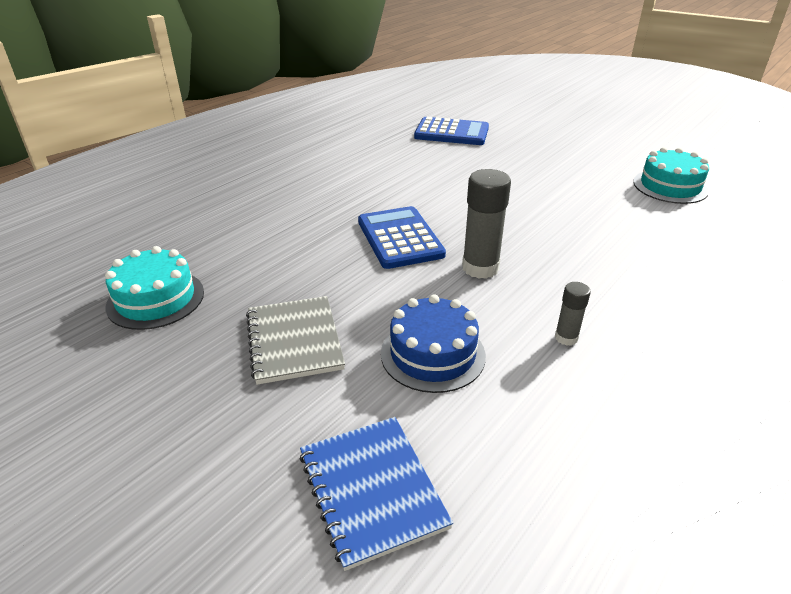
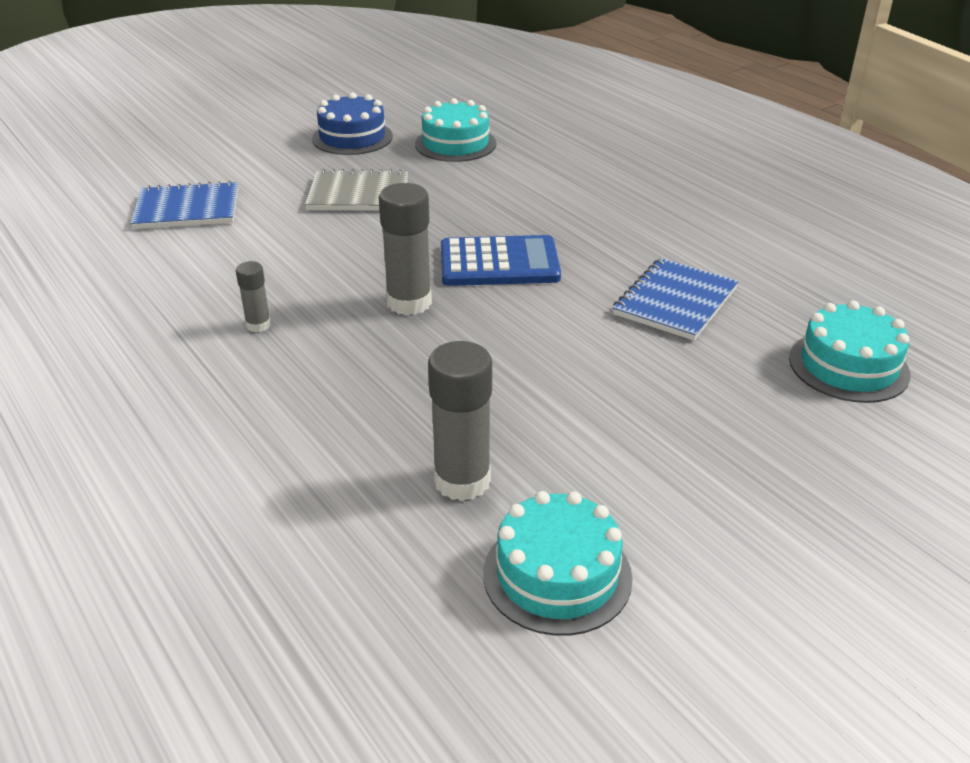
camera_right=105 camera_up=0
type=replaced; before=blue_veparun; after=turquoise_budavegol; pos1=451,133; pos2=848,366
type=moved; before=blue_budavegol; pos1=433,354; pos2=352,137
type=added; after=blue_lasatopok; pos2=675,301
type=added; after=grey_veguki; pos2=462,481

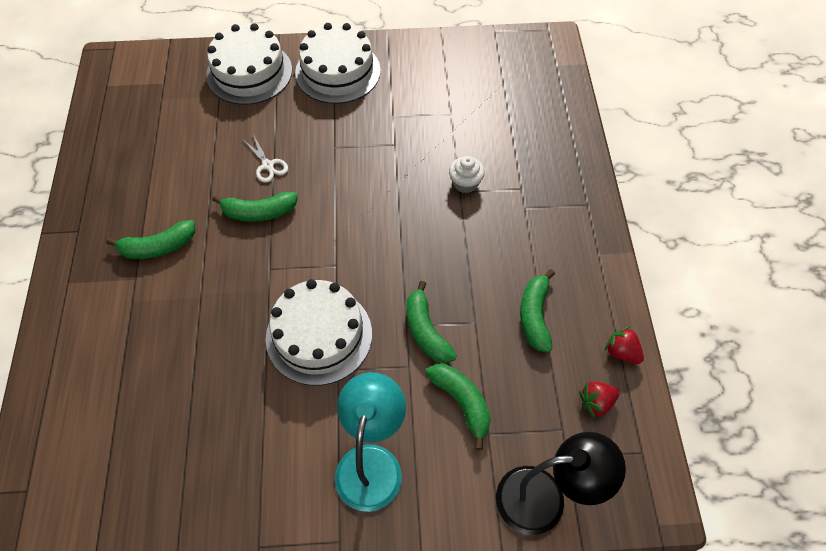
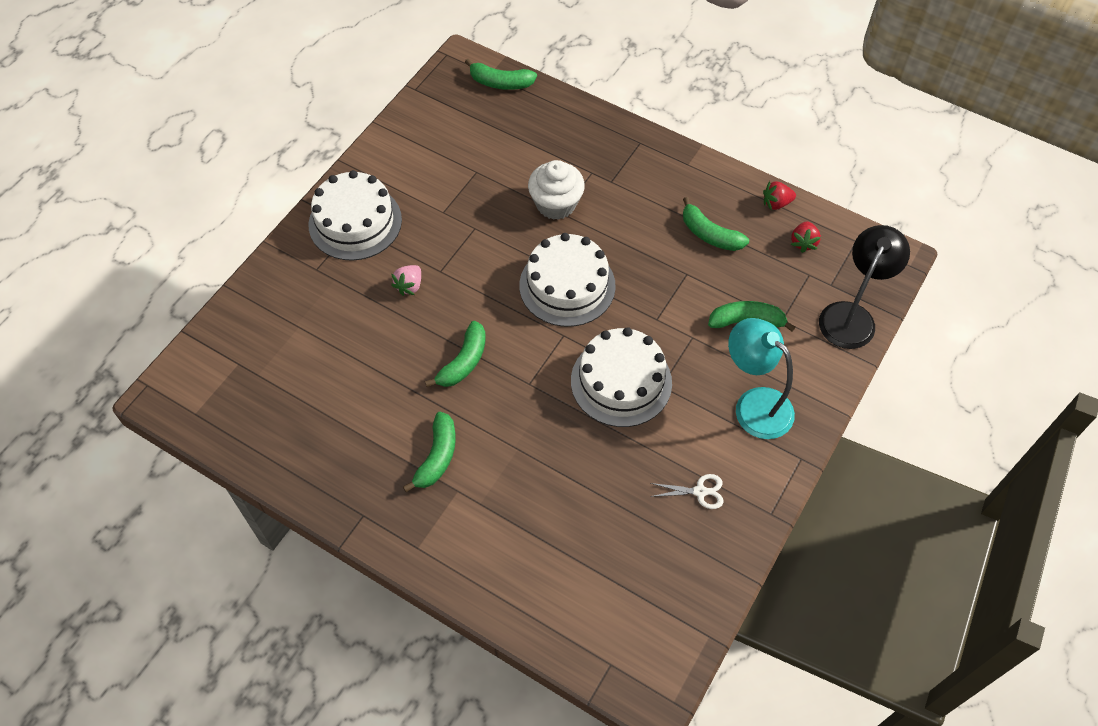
camera_right=-55 camera_up=0
type=moved; before=white_budavegol; pos1=249,72; pos2=567,285
type=moved; before=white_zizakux; pos1=268,165; pos2=700,491
type=resized; before=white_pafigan; pos1=465,183; pos2=556,204; scale=1.62
type=moved; before=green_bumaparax; pos1=426,330; pos2=500,82
type=added; after=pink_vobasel; pos2=409,286

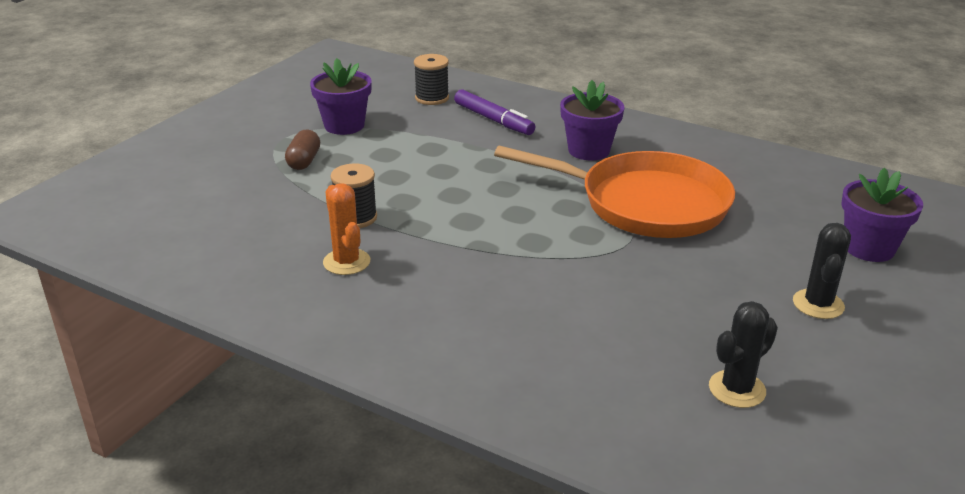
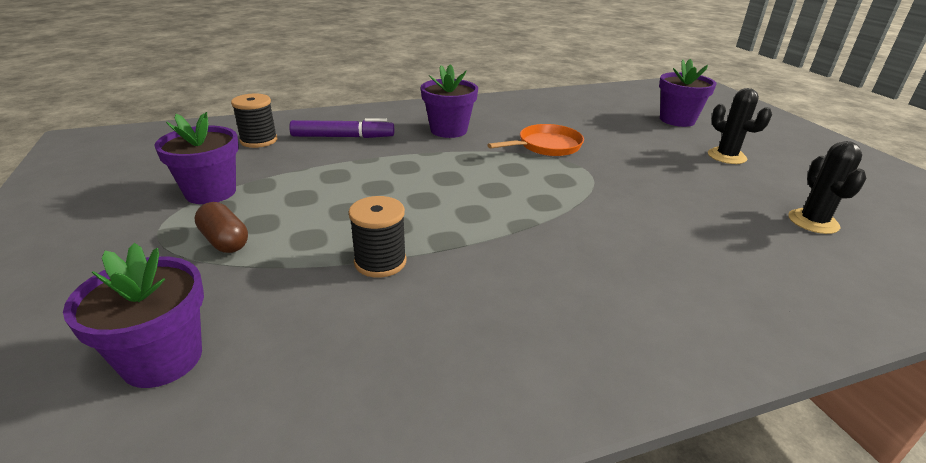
camera_right=-50 camera_up=0
type=resized; before=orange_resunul; pos1=645,203; pos2=546,146; scale=0.51
type=removed; before=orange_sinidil; pos1=346,262
type=added; after=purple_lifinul; pos2=162,359

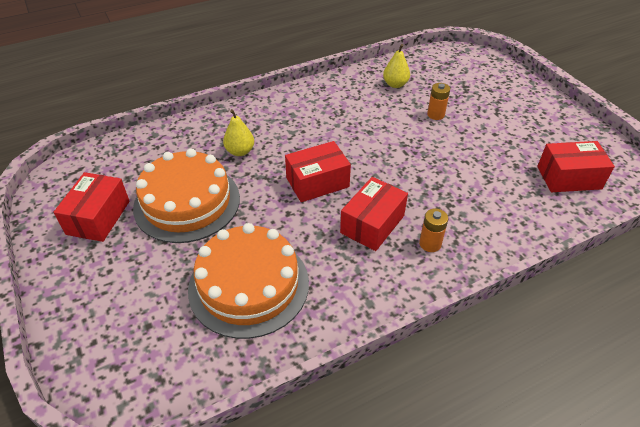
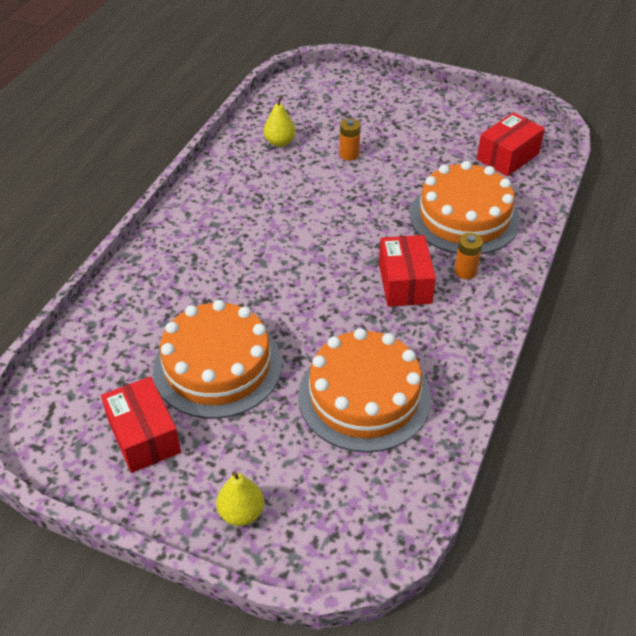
camera_right=-40 camera_up=0
type=moved; before=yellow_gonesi; pos1=240,151; pos2=241,513
type=removed; before=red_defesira; pos1=317,182
type=added; after=orange_budavegol; pos2=464,217

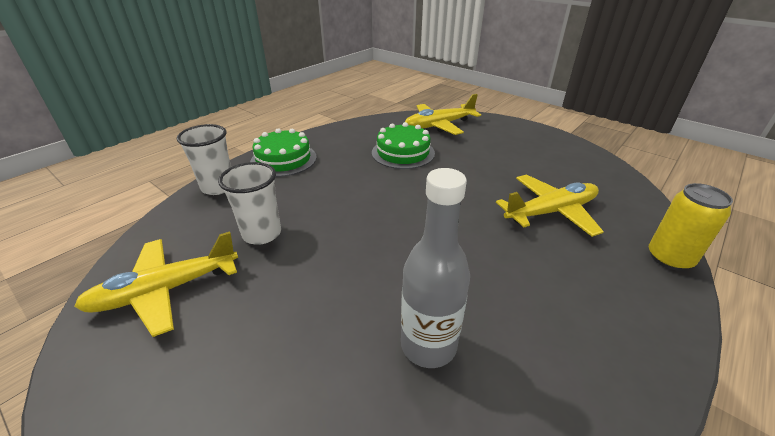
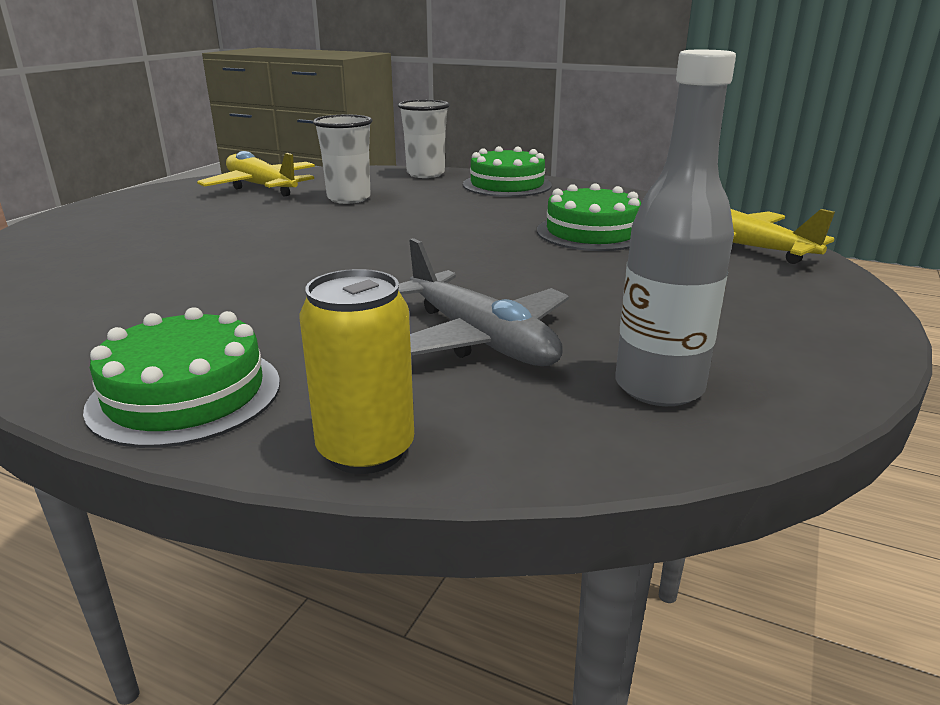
camera_right=75 camera_up=-10
type=moved; before=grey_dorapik; pos1=428,345; pos2=659,387
type=recoloured; before=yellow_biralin; after=grey_biralin; pos1=551,212; pos2=479,339
type=added; after=green_budavegol; pos2=185,394

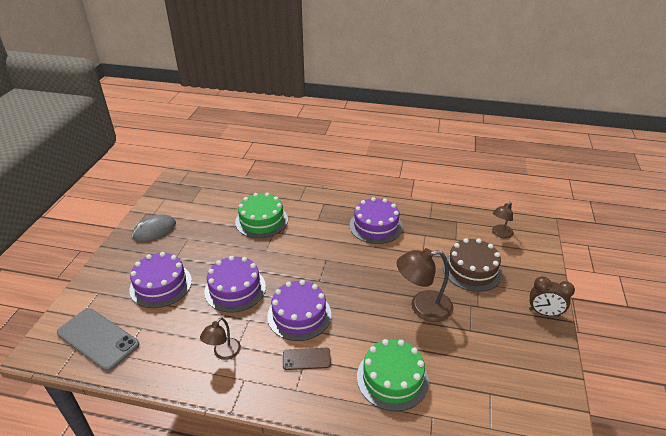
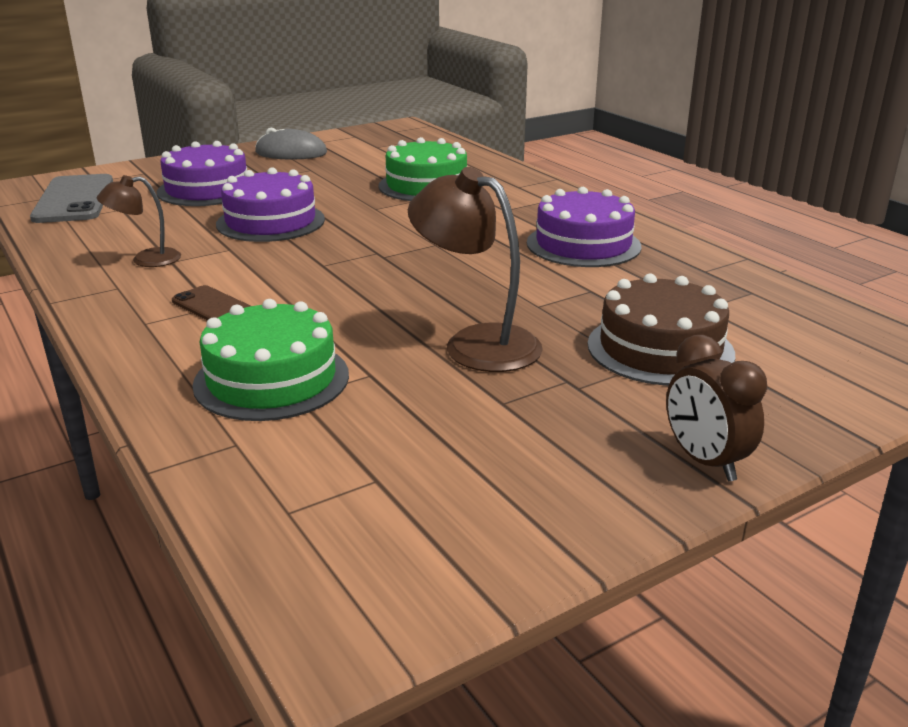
camera_right=45 camera_up=-10
type=removed; before=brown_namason; pos1=500,234
type=removed; before=purple_budavegol; pos1=299,315

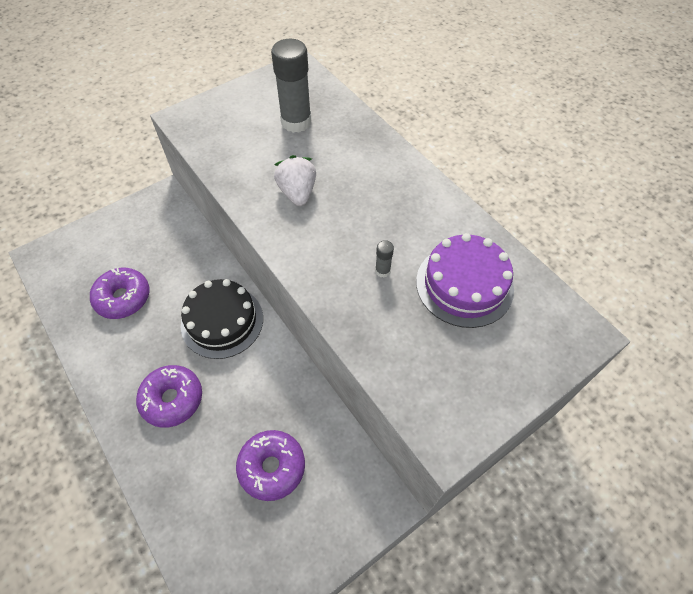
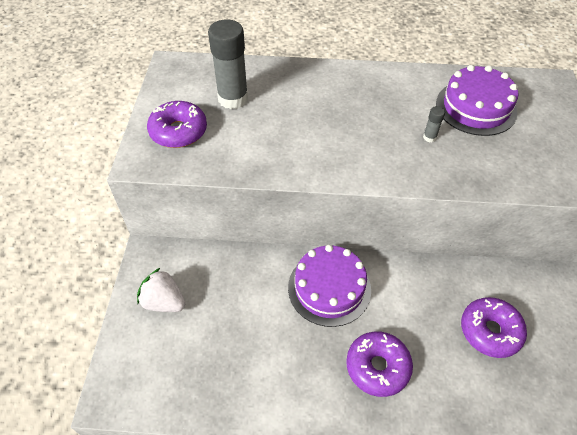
camera_right=-50 camera_up=-5
type=moved; before=white_vobasel; pos1=297,193; pos2=164,302
type=moved; before=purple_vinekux; pos1=123,298; pos2=178,131
type=recoloured; before=black_budavegol; after=purple_budavegol; pos1=222,321; pos2=329,288

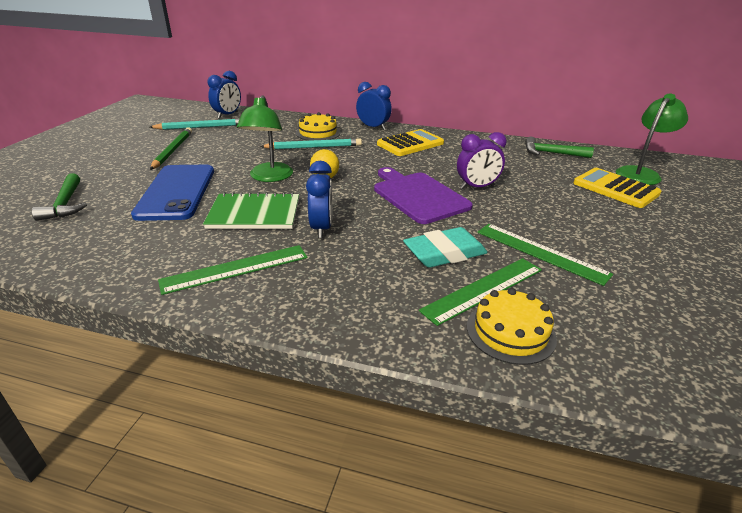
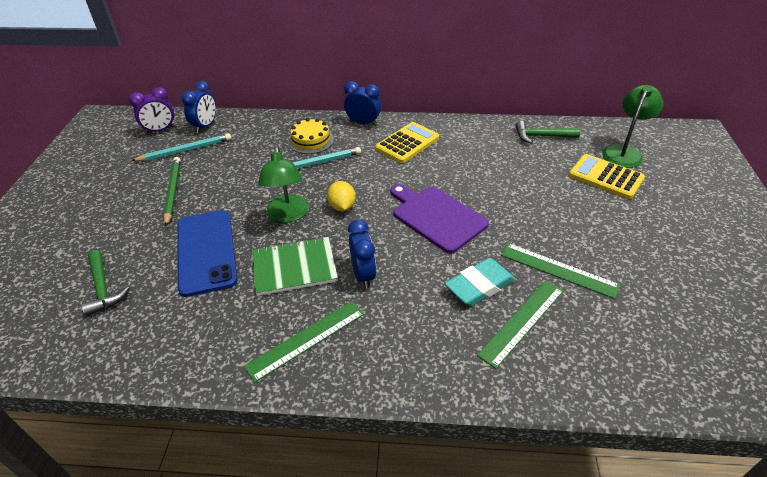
camera_right=-10 camera_up=10
type=moved; before=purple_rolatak; pos1=477,187; pos2=160,130
type=removed; before=yellow_budavegol; pos1=510,332

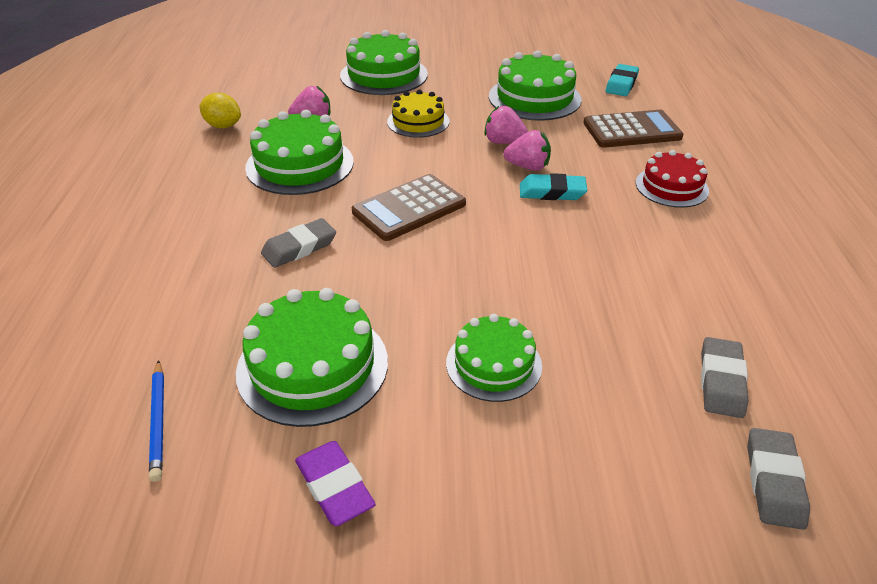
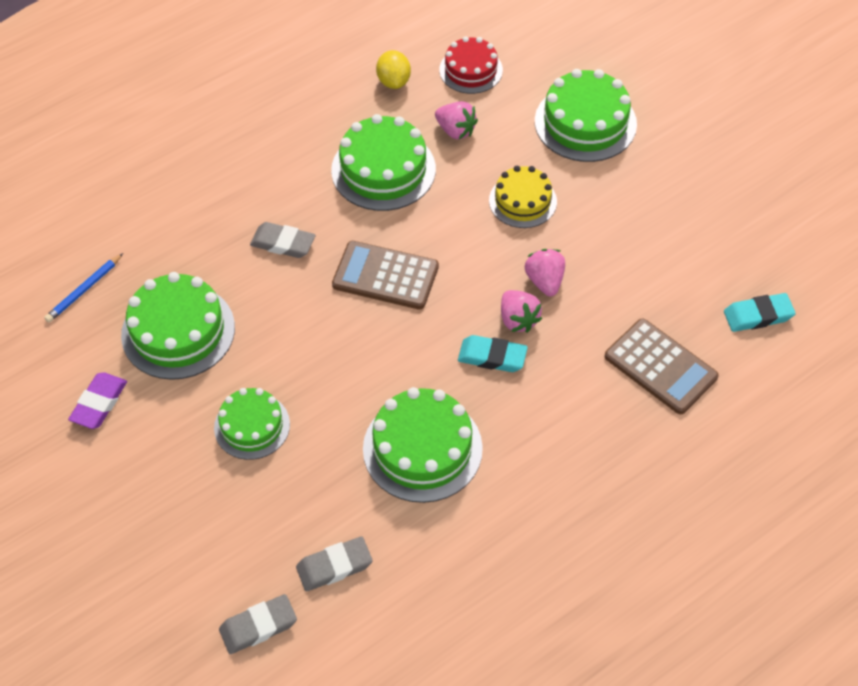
camera_right=55 camera_up=15
type=moved; before=green_budavegol; pos1=534,98; pos2=422,448
type=moved; before=red_budavegol; pos1=671,187; pos2=471,70
type=turned; before=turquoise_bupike; pos1=552,192; pos2=492,357; turn=-45

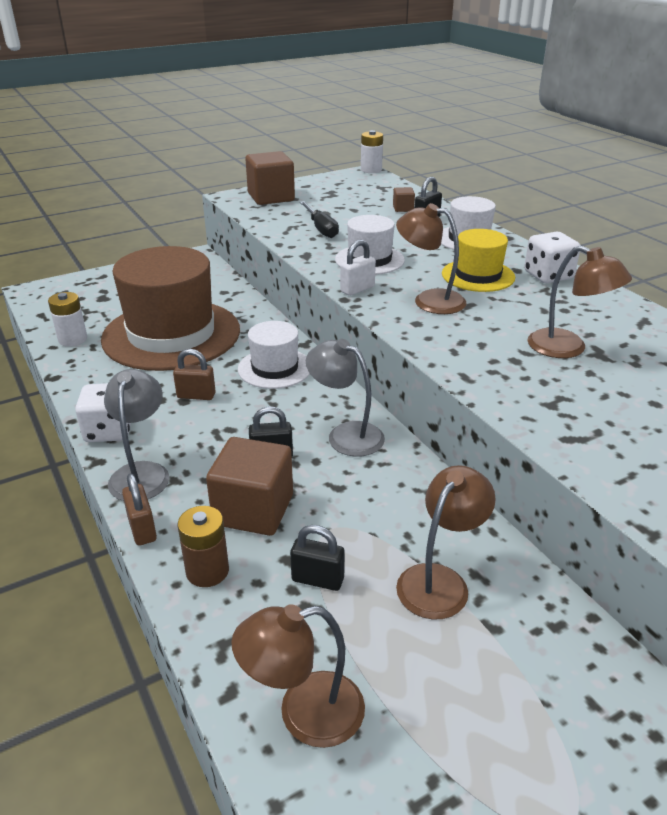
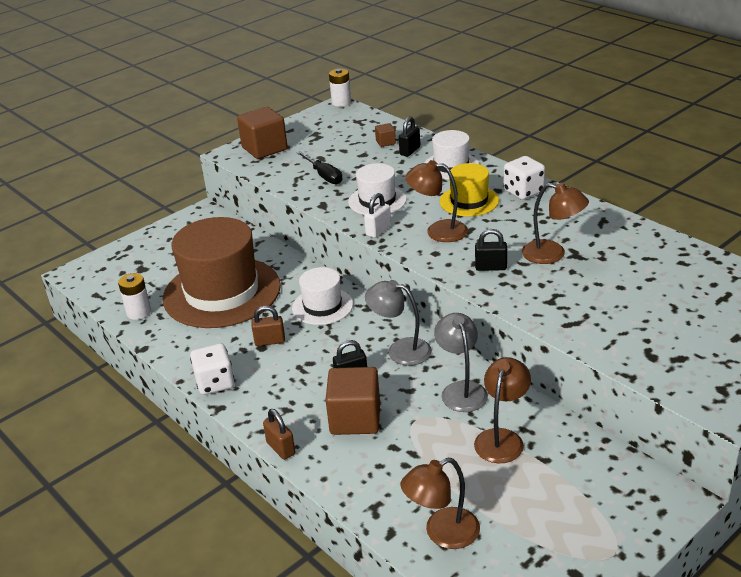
camera_right=-10 camera_up=0
type=moved; before=grey_namason; pos1=142,473; pos2=461,390
type=removed; before=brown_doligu; pos1=207,571
type=moved; before=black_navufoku; pos1=317,579; pos2=491,267

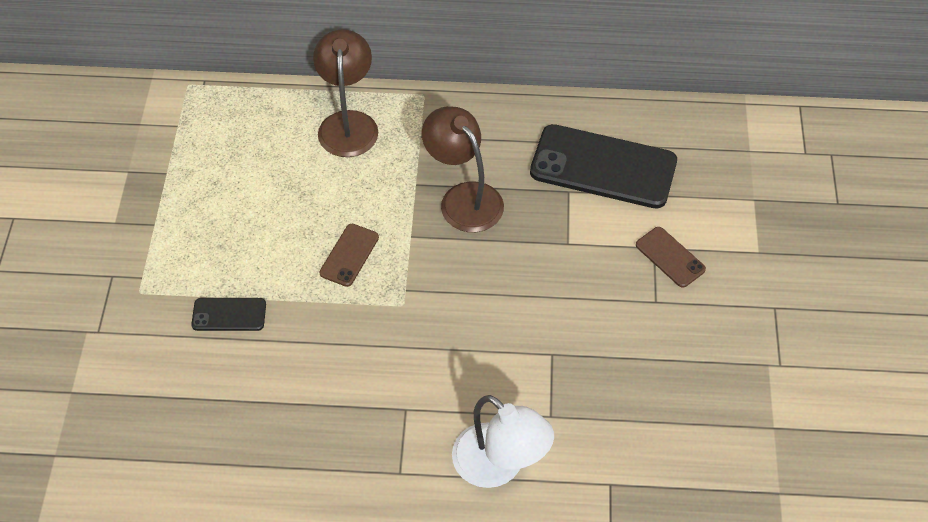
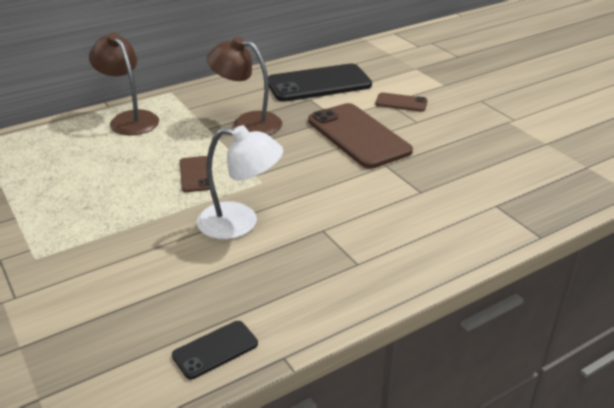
camera_right=-35 camera_up=-20
type=moved; before=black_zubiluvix; pos1=229,314; pos2=215,349
type=moved; before=white_namason; pos1=499,466; pos2=240,223
type=added; after=brown_zubiluvix; pos2=358,136

